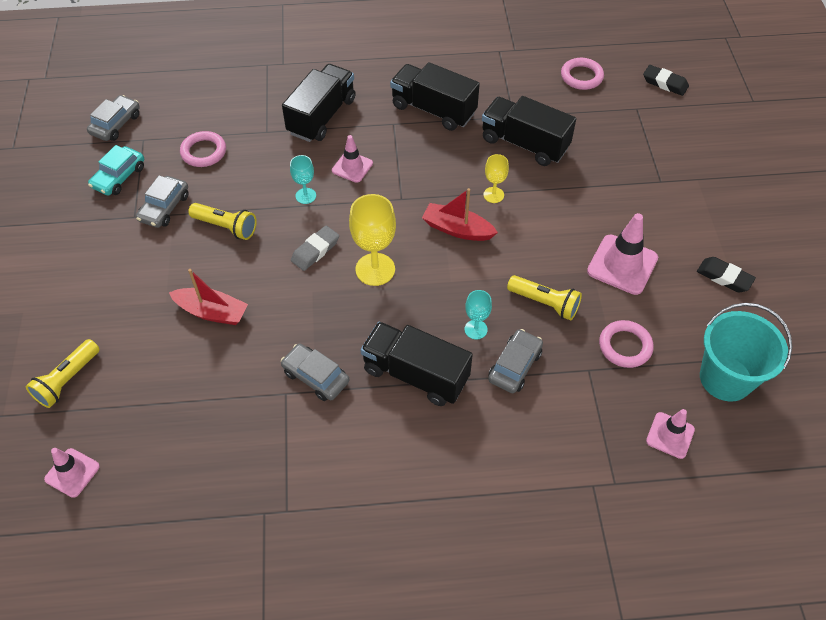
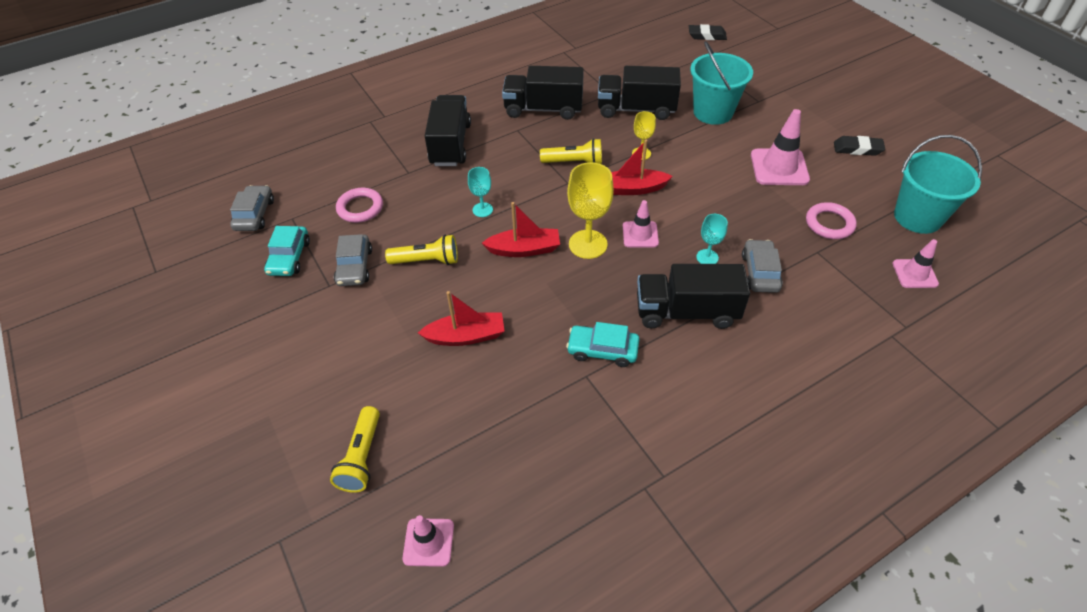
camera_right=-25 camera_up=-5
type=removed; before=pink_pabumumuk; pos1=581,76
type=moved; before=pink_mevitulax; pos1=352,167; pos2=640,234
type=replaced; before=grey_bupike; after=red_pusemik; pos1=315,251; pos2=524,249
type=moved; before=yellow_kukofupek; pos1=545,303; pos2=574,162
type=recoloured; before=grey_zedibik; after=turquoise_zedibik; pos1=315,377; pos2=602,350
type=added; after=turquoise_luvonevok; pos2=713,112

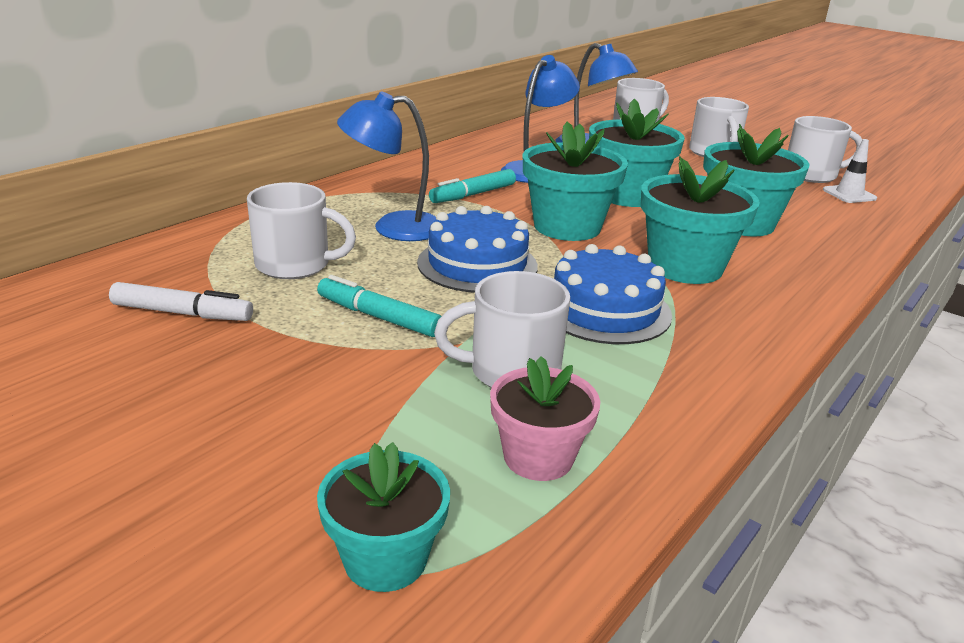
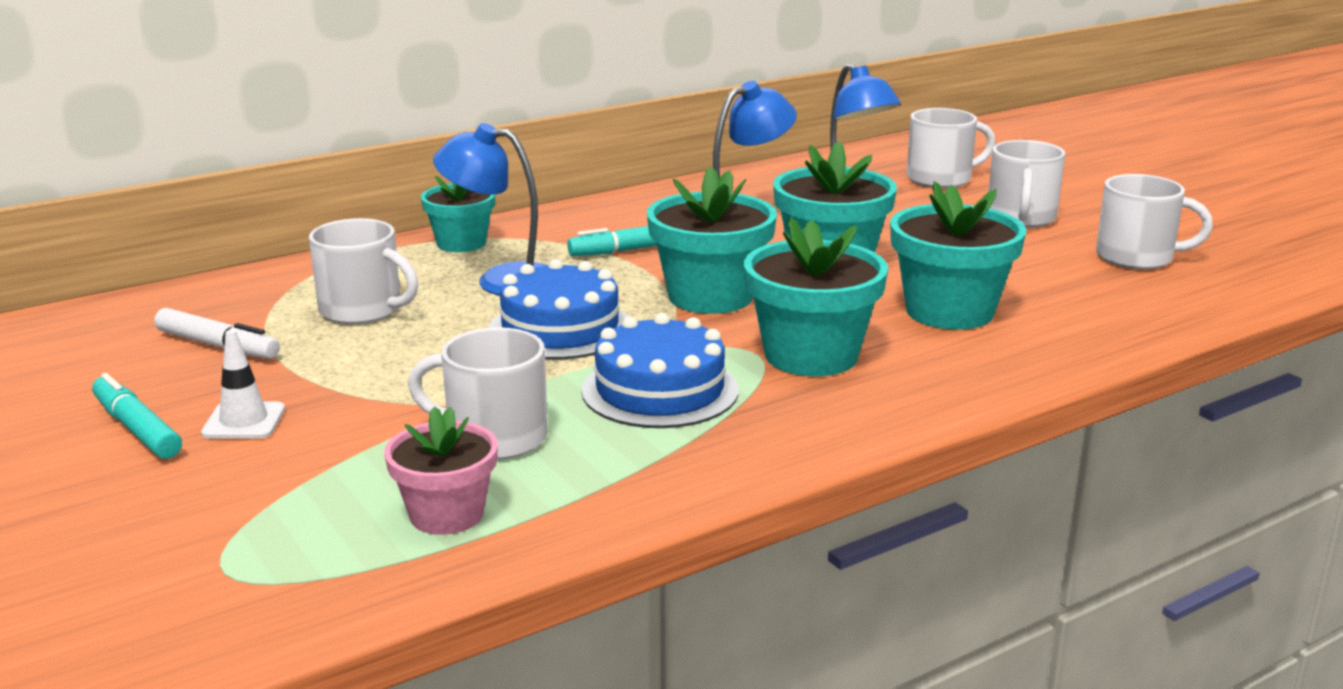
camera_right=20 camera_up=-5
type=moved; before=white_mevitulax; pos1=849,194; pos2=244,421
type=moved; before=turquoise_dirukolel; pos1=379,317; pos2=137,429
type=moved; before=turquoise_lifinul; pos1=385,559; pos2=461,243

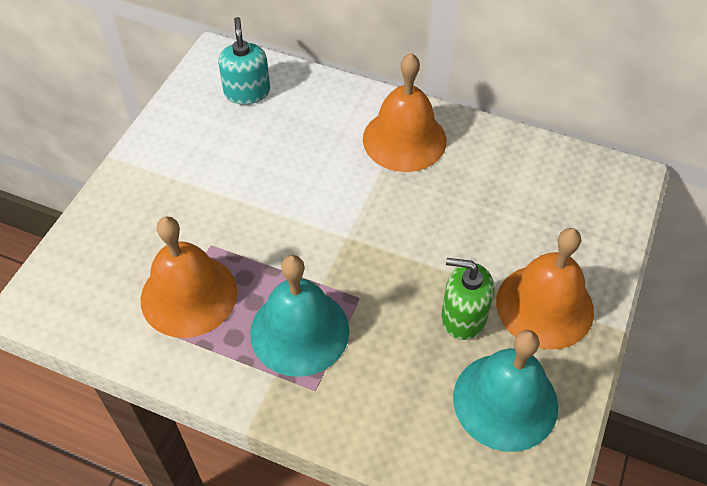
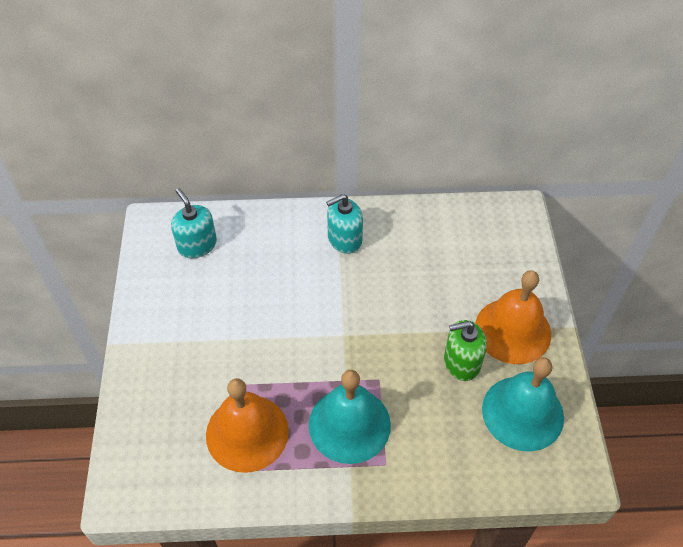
camera_right=-25 camera_up=0
type=replaced; before=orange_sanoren; after=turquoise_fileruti; pos1=404,139; pos2=344,239

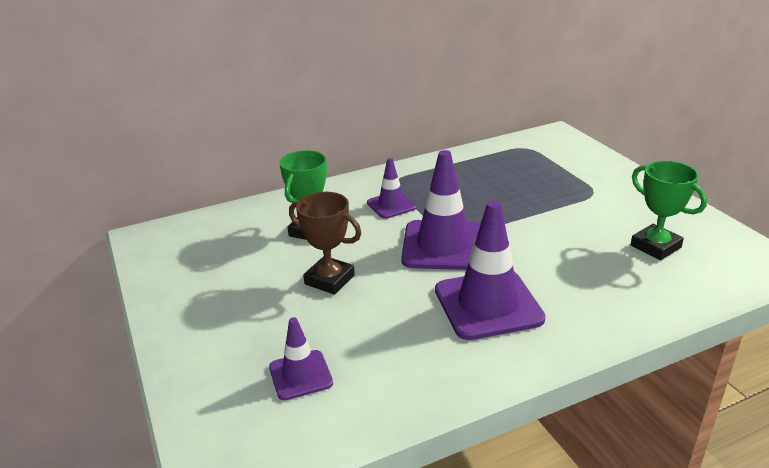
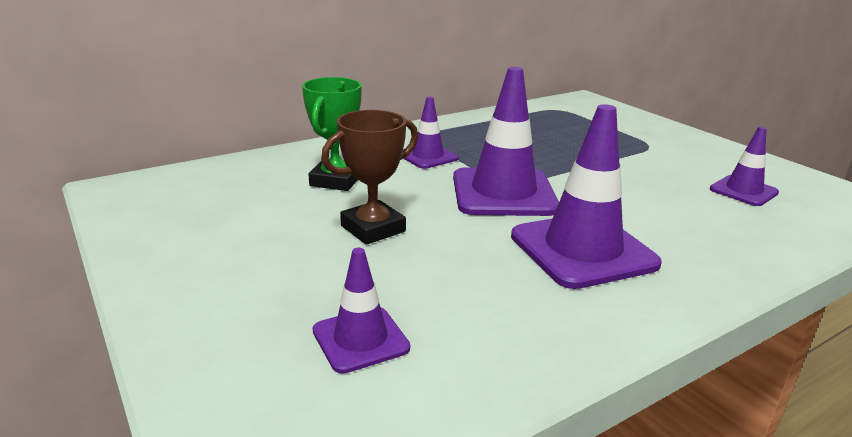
camera_right=-10 camera_up=-5
type=replaced; before=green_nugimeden; after=purple_mevitulax; pos1=655,246; pos2=743,191
type=turned; before=brown_nugimeden; pos1=329,280; pos2=373,228; turn=-60

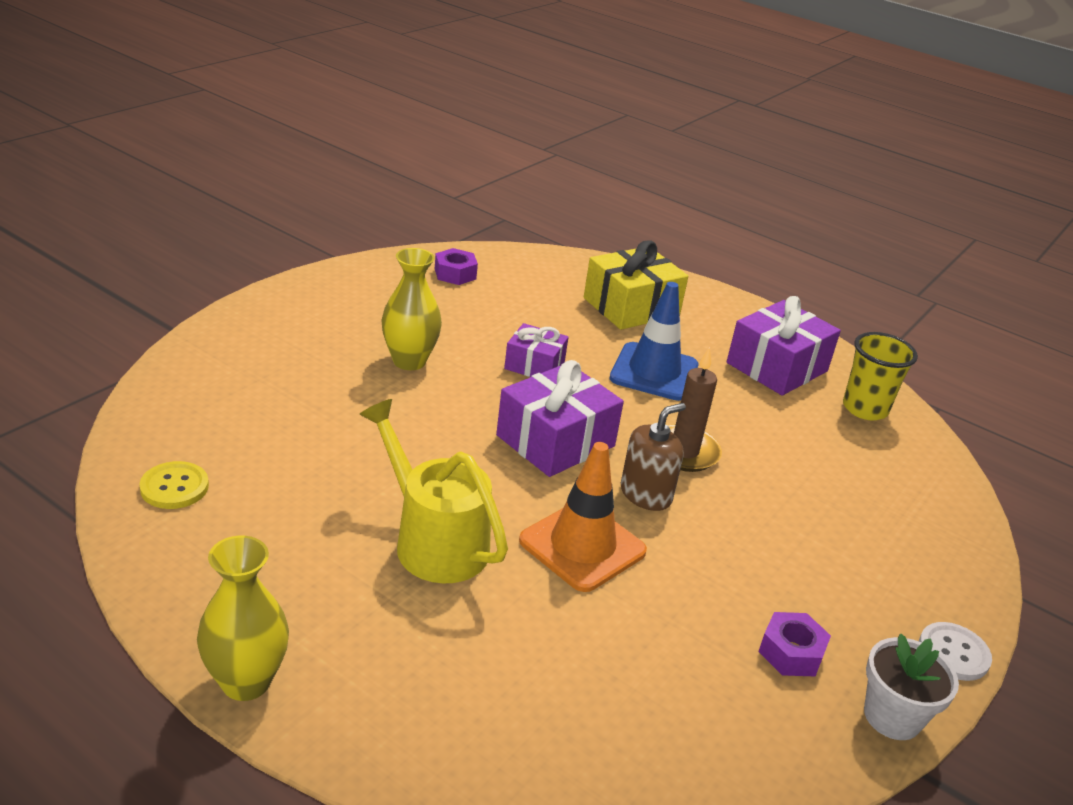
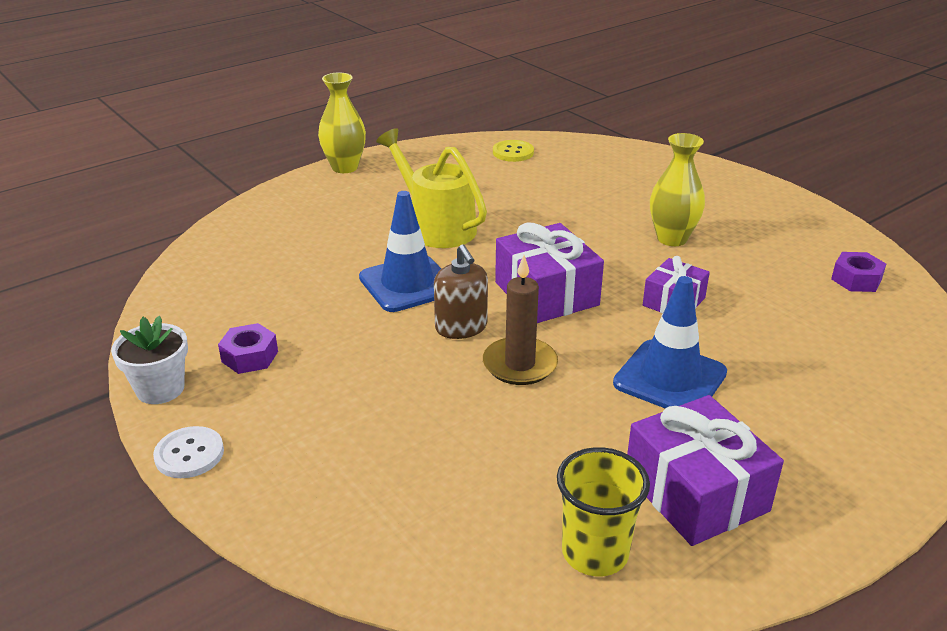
camera_right=110 camera_up=0
type=removed; before=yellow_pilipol; pos1=631,307
type=turned; before=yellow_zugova; pos1=432,540; pos2=435,226; turn=-105
type=recoloured; before=orange_mevitulax; after=blue_mevitulax; pos1=582,546; pos2=407,284

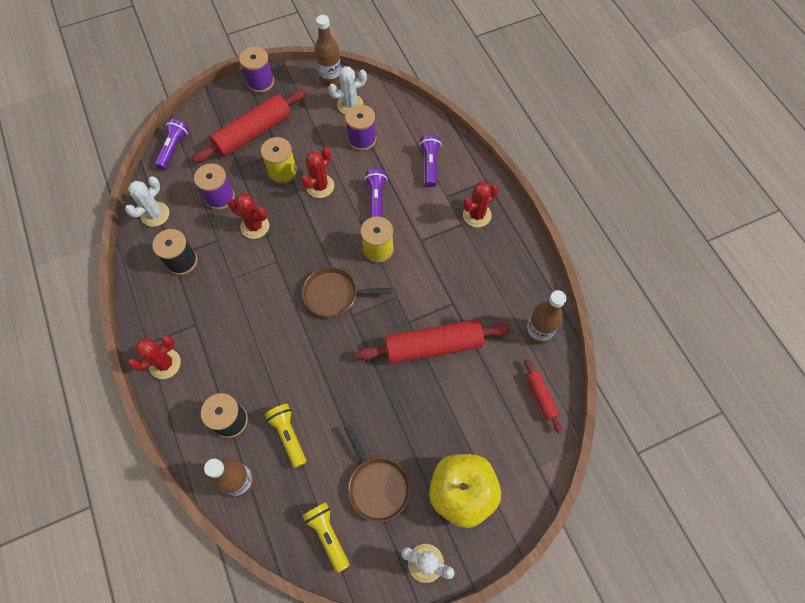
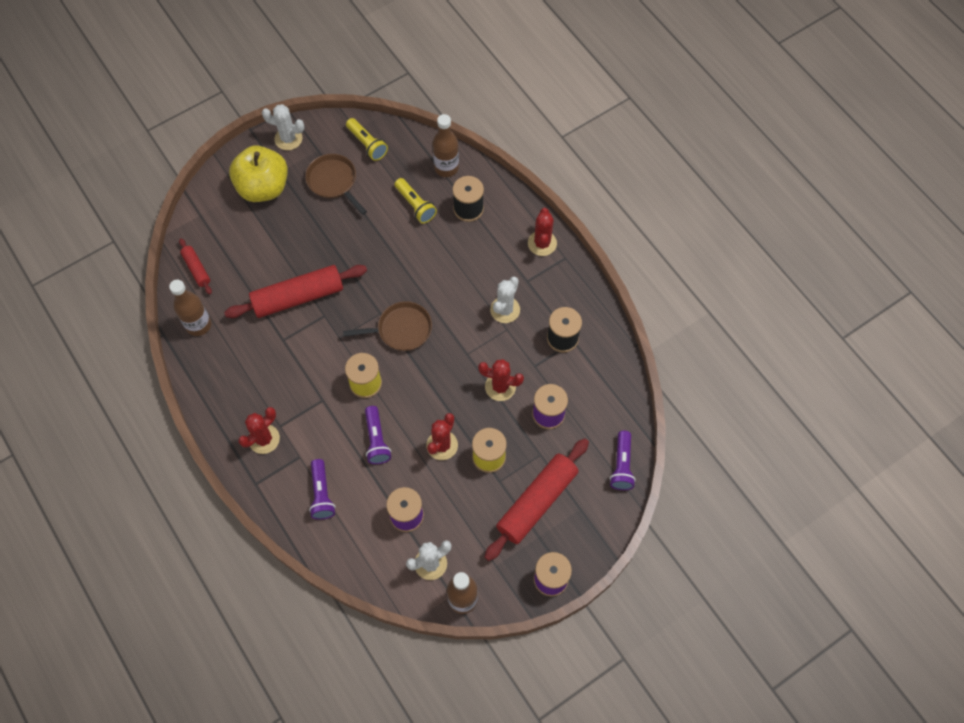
camera_right=170 camera_up=0
type=moved; before=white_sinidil; pos1=155,214; pos2=505,310
type=turned; before=red_sinidil; pos1=165,364; pos2=542,243; turn=-45

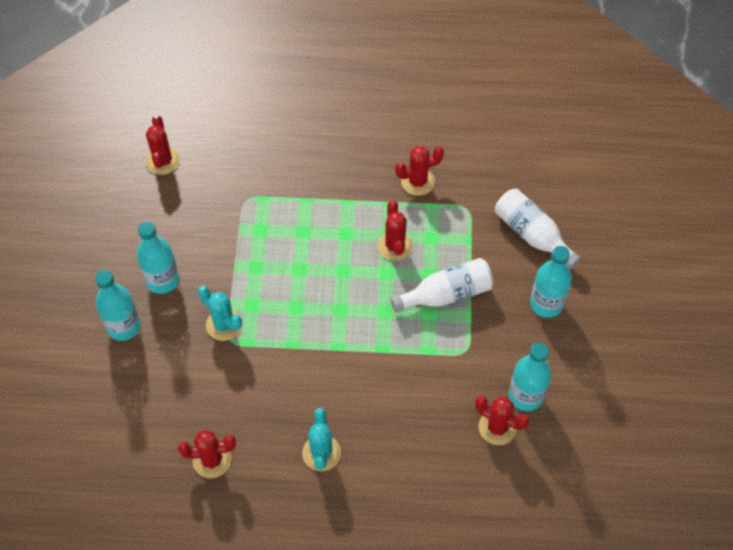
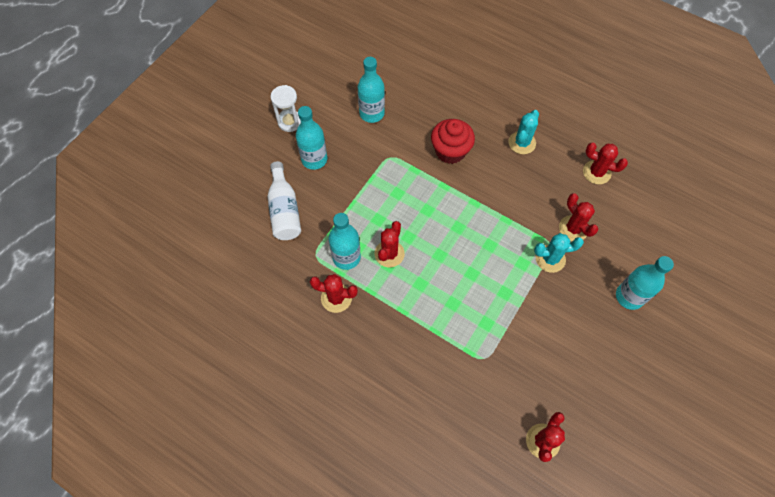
camera_right=-150 camera_up=5
type=moved; before=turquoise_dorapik; pos1=162,280; pos2=346,257
type=removed; before=white_dorapik; pos1=446,294
type=turned; before=turquoise_sinidil; pos1=224,325; pos2=550,259; turn=-75
type=moved; before=red_sinidil; pos1=497,427; pos2=573,228
type=added; after=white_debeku; pos2=290,122
type=added; after=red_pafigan; pos2=450,151

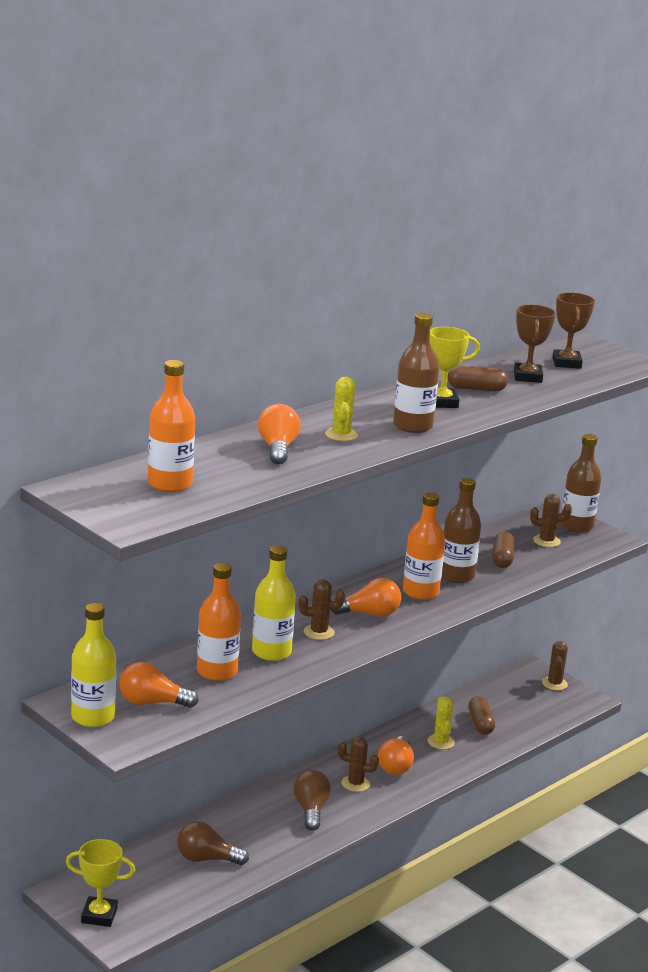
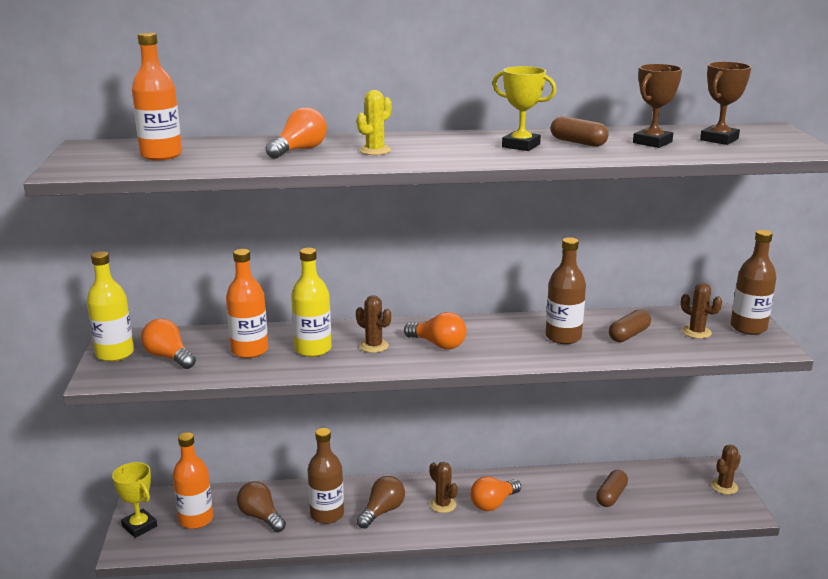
camera_right=40 camera_up=0
type=moved; before=brown_dorapik; pos1=413,426; pos2=327,514
type=moved; before=orange_dorapik; pos1=420,592; pos2=196,519
type=removed; before=yellow_sinidil; pos1=441,742

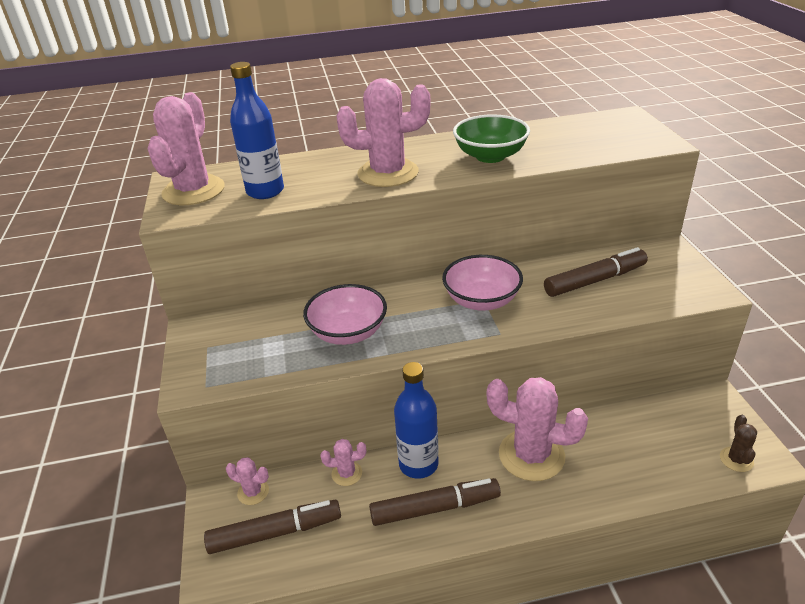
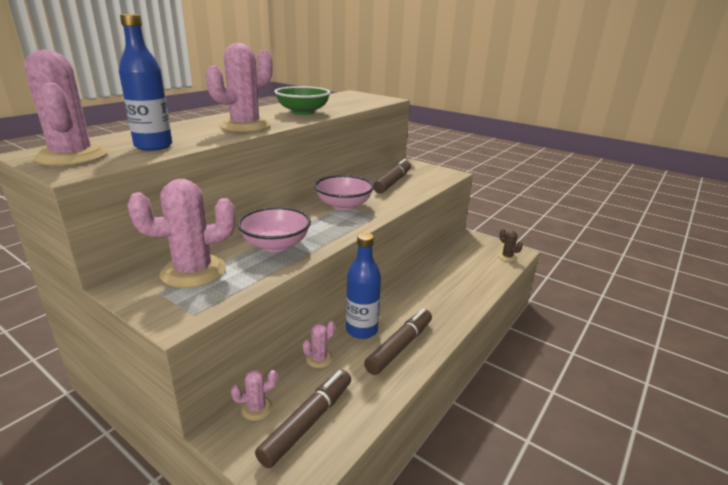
camera_right=-45 camera_up=-10
type=moved; before=pink_sinidil; pos1=531,455; pos2=193,271

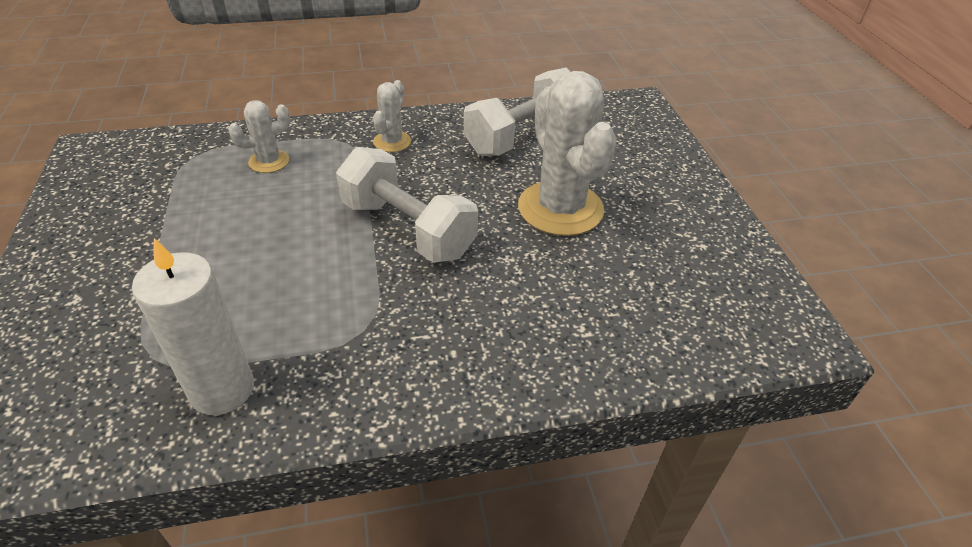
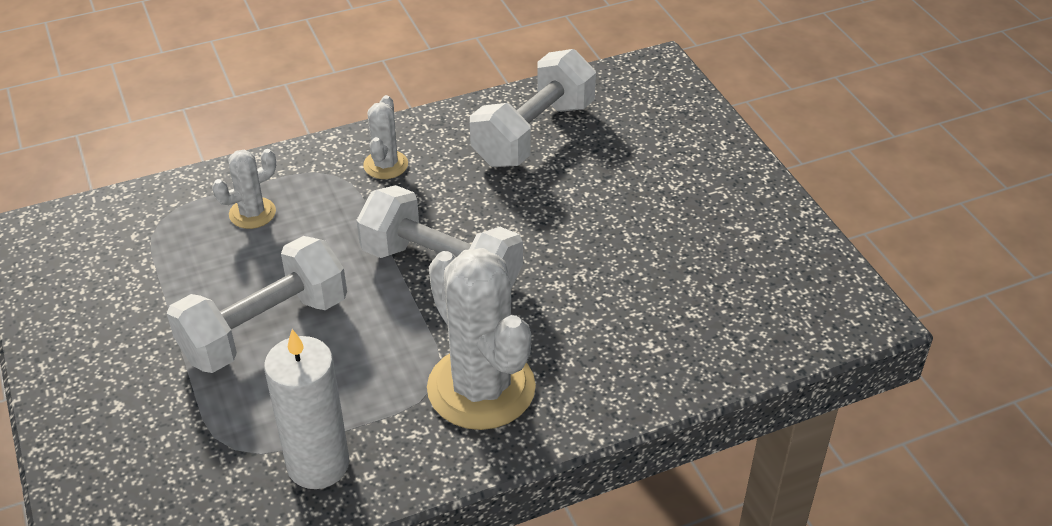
camera_right=-10 camera_up=0
type=moved; before=white_sinidil; pos1=560,208; pos2=481,388
type=added; after=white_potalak; pos2=265,329

